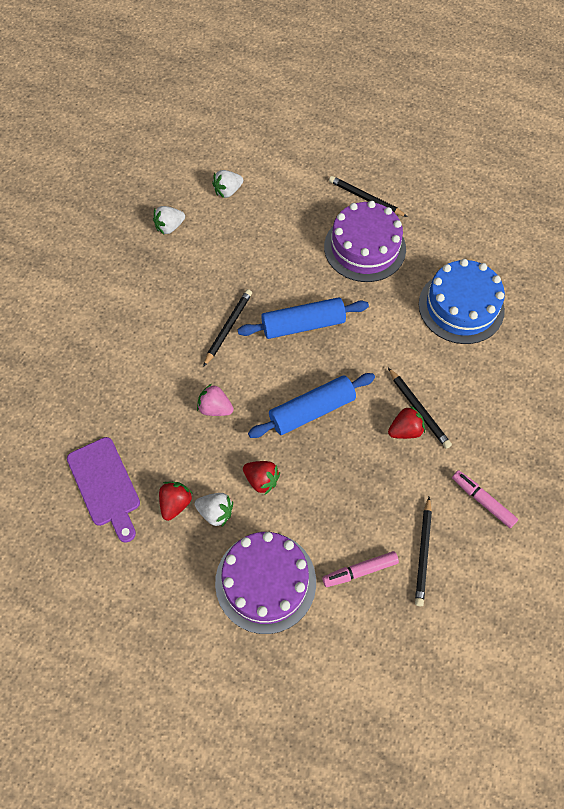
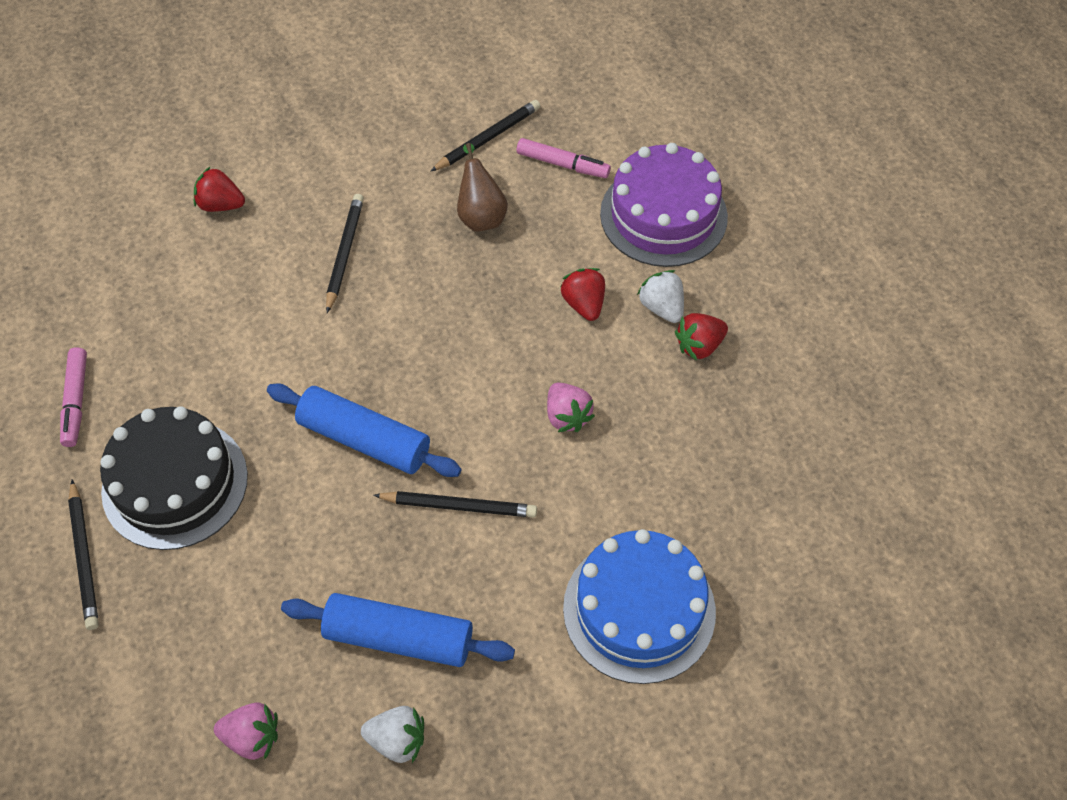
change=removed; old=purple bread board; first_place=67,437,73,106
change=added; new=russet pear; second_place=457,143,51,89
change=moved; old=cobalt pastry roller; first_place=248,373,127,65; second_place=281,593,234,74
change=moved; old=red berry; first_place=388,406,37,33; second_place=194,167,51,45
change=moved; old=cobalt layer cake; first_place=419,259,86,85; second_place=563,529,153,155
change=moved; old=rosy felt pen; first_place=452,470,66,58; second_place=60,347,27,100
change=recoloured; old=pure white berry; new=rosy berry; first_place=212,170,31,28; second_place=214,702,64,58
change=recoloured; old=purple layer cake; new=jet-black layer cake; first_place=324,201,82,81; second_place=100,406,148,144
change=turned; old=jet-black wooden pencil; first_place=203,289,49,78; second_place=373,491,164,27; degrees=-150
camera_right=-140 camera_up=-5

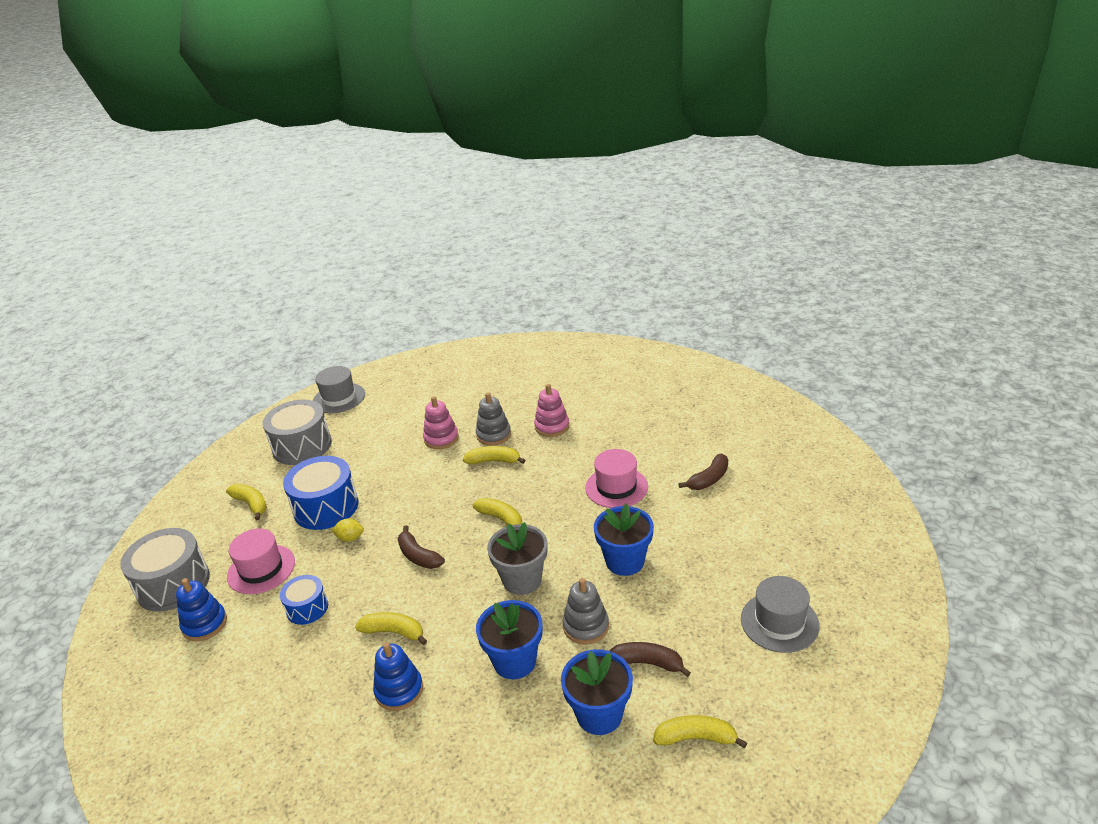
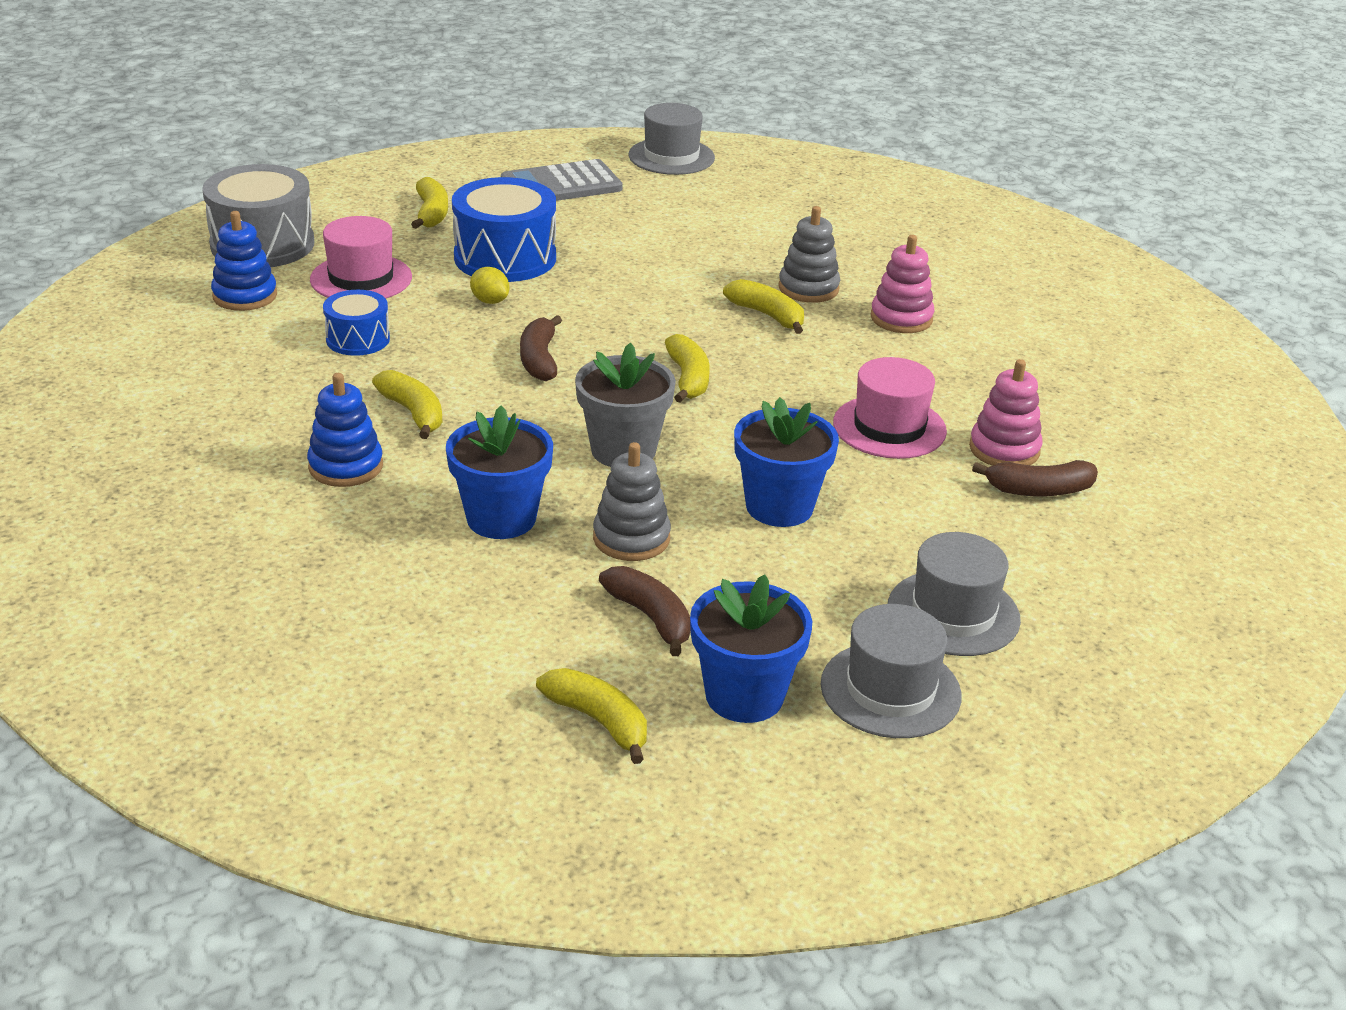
change=added; new=grey top hat; second_place=888,532,133,124
change=moved; old=rosy ring stacker; first_place=423,396,36,53; second_place=969,359,74,107
change=moved; old=cobalt plant pot; first_place=561,649,72,86; second_place=690,574,122,149
change=replaced; old=grey toy drum; new=grey adding machine; first_place=263,400,69,65; second_place=501,159,122,42
camera_right=35 camera_up=0

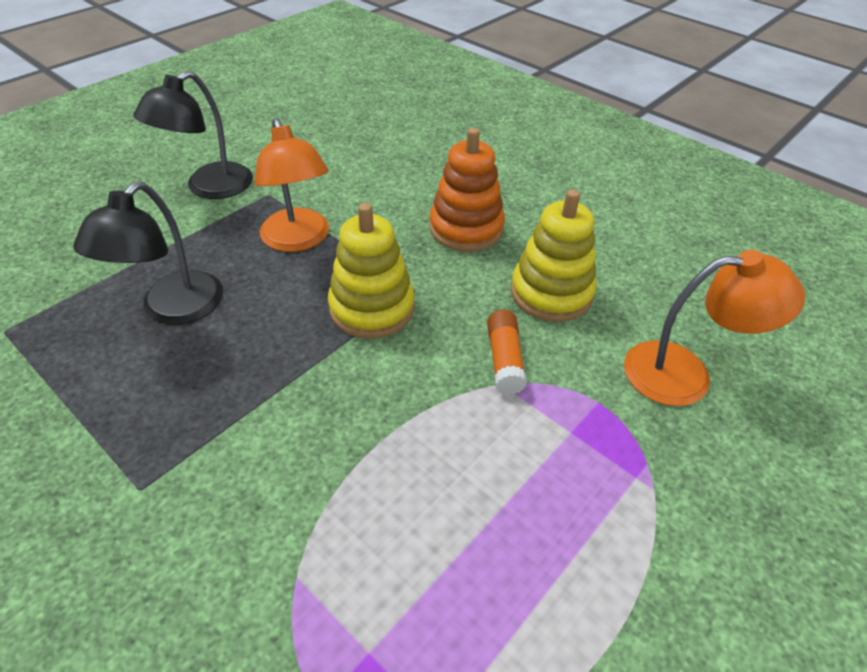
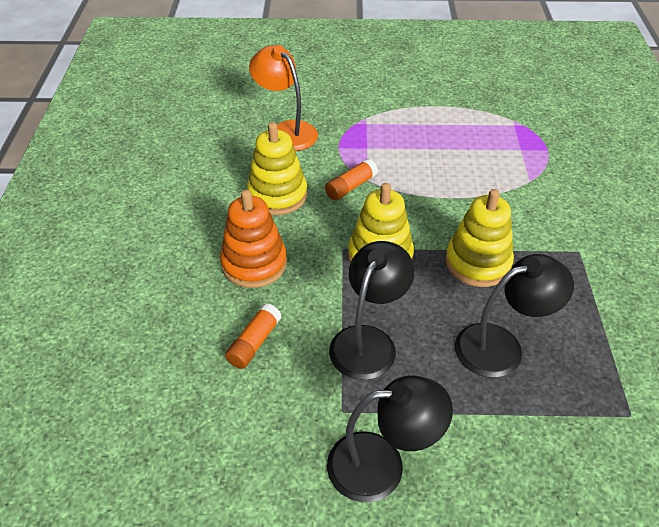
change=added; new=bright orange stick of glue; second_place=225,303,57,66
change=added; new=bright yellow ring stacker; second_place=445,189,69,98
change=recoloured; old=bright orange reading lamp; new=jet-black reading lamp; first_place=254,118,75,134; second_place=329,241,85,139
camera_right=-130 camera_up=0

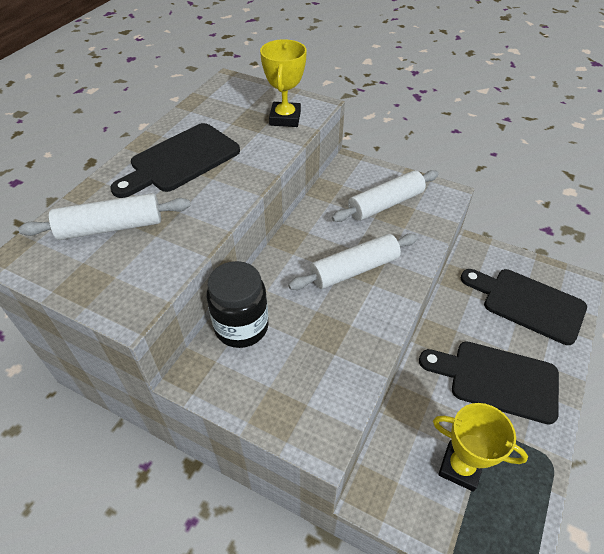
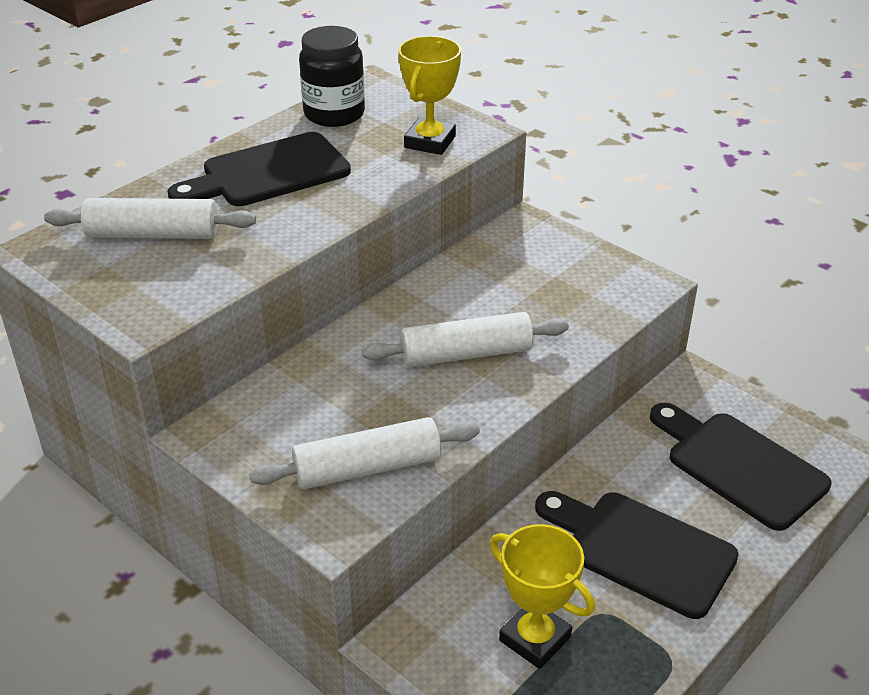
change=moved; old=jet-black jar; first_place=207,261,62,87; second_place=299,26,66,101
change=moved; old=pure white pastry roller; first_place=332,170,107,52; second_place=249,417,231,72
camera_right=15 camera_up=-10

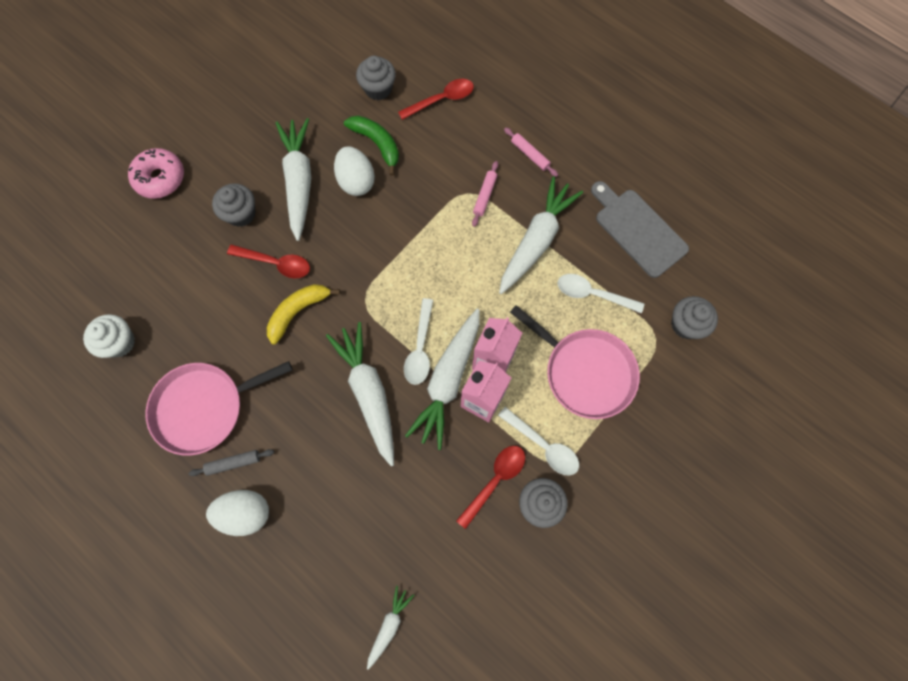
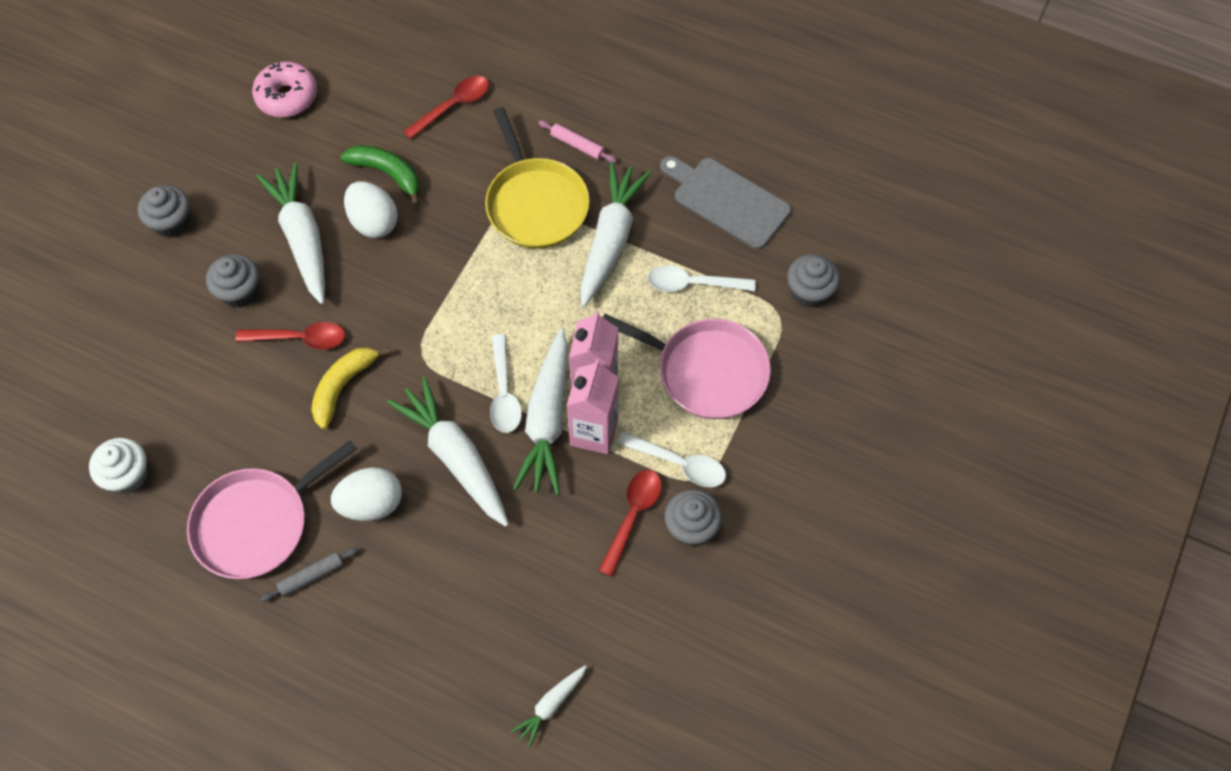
change=moved; old=rosy donut; first_place=128,148,56,51; second_place=252,62,65,55
change=moved; old=pure white egg shape; first_place=206,490,63,46; second_place=331,467,71,54
change=moved; old=grey fairy cake; first_place=356,56,40,44; second_place=138,185,52,53
change=replaced; old=rosy pastry roller; new=bright yellow pan; first_place=472,161,26,66; second_place=485,107,105,142
change=turned; old=pure white toy carrot; first_place=367,586,47,84; second_place=511,665,76,83; degrees=-150
camera_right=-15 camera_up=-10

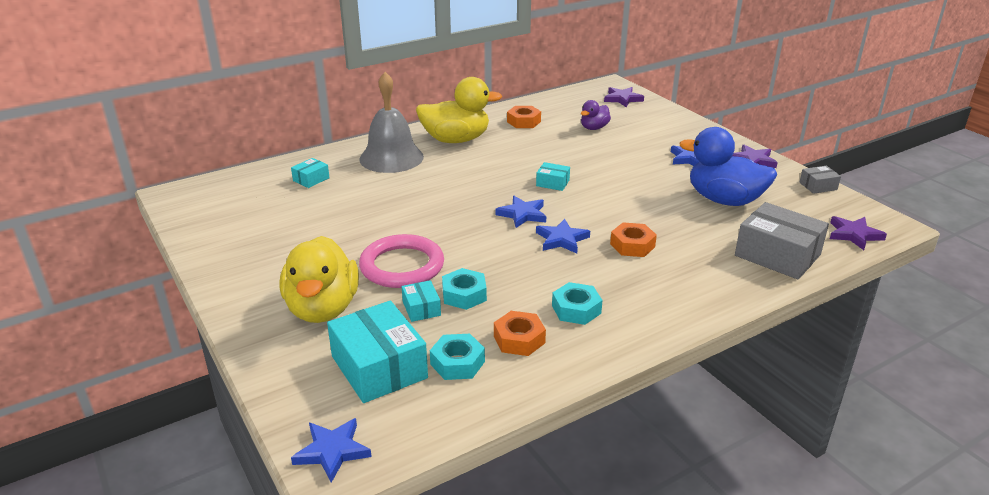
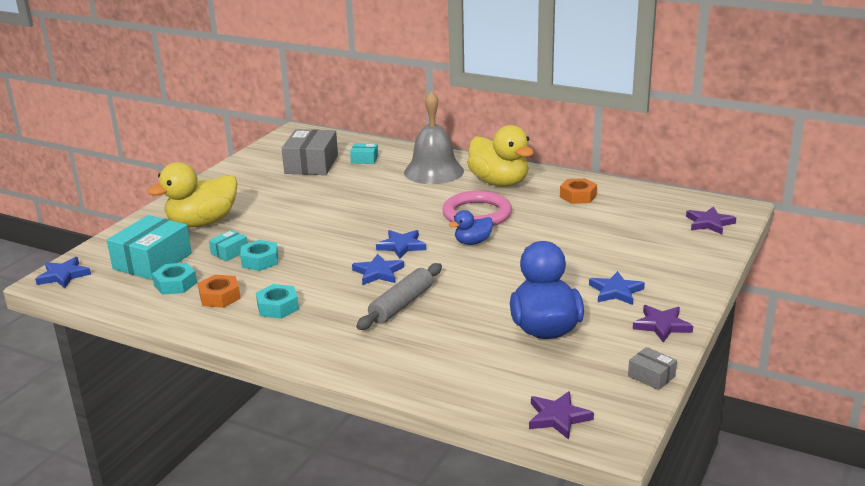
change=removed; old=purple duck; first_place=581,100,30,30
change=moved; old=rosy hoop; first_place=359,234,85,54; second_place=442,191,70,35
change=moved; old=grey package; first_place=735,202,94,78; second_place=282,129,56,46
change=replaced; old=turquoise package; new=cobalt duck; first_place=536,162,34,29; second_place=449,210,44,35
change=replaced; old=bright orange hexagon nut; new=grey pastry roller; first_place=610,222,47,35; second_place=356,263,86,67
camera_right=60 camera_up=-5

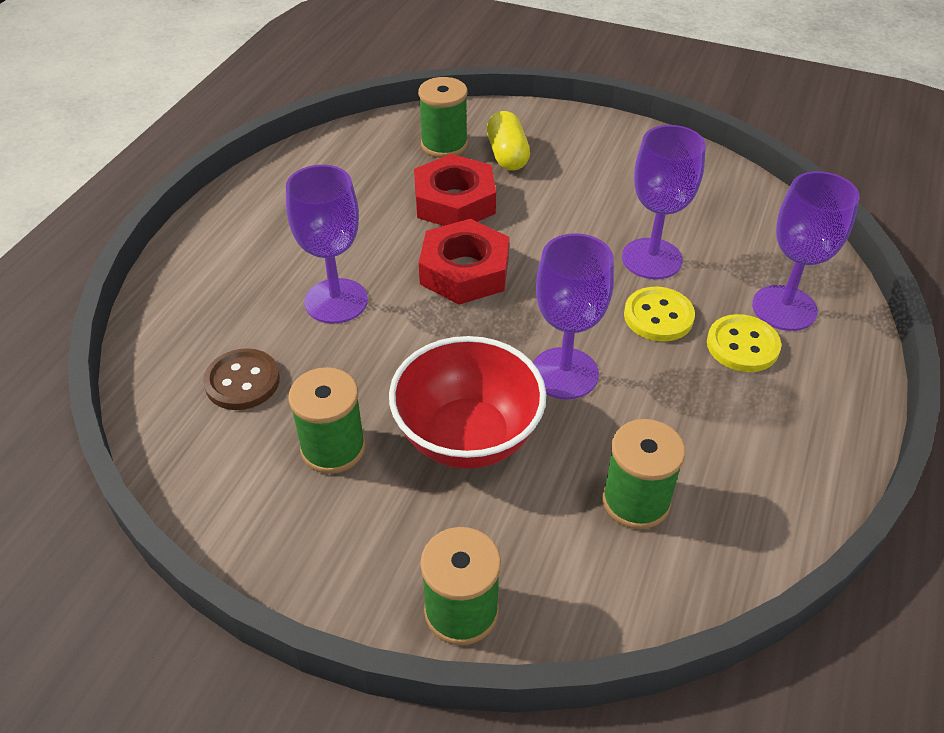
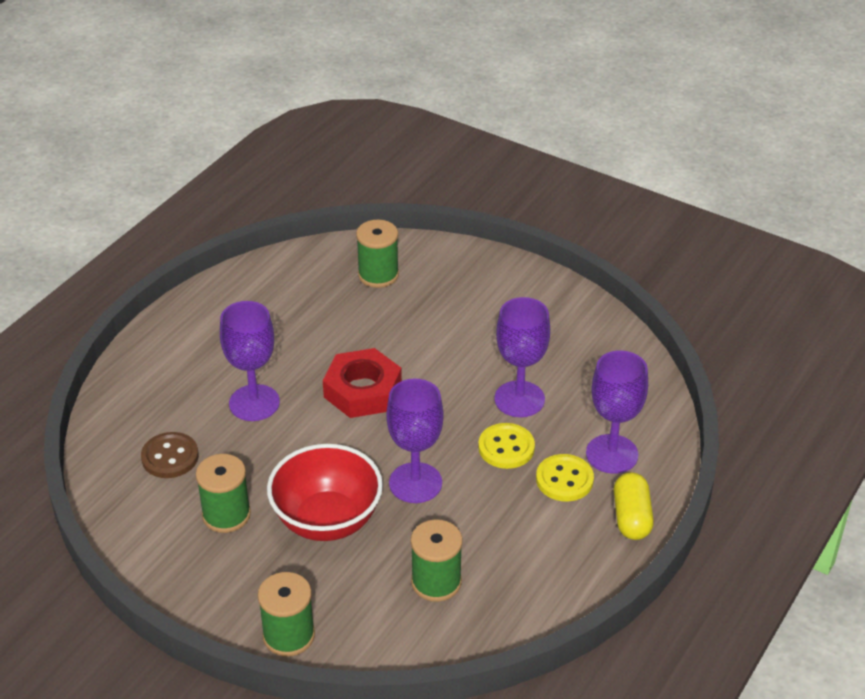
change=removed; old=red hexagon nut; first_place=414,154,82,72
change=moved; old=bright yellow pill; first_place=487,111,43,60; second_place=614,472,40,68
camera_right=10 camera_up=-5

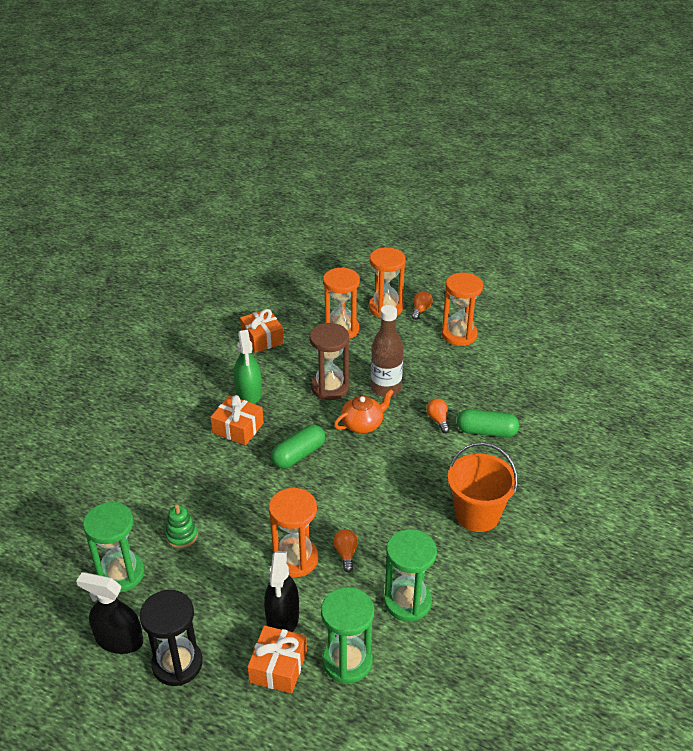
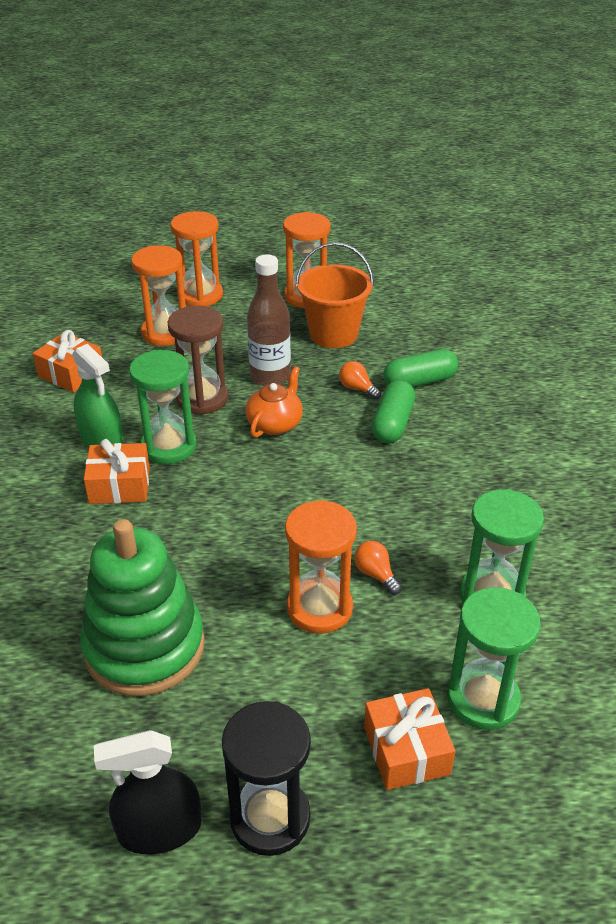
change=removed; old=jet-black spray cleaner; first_place=264,551,35,81
change=removed; old=bright orange lightbulb; first_place=412,291,21,29
change=moved; old=green hourglass; first_place=83,502,61,90; second_place=129,350,68,114
change=moved; old=green pill; first_place=271,424,54,45; second_place=371,380,44,64
change=moved; old=bright orange sand bucket; first_place=448,442,70,90; second_place=296,242,78,106
change=resized; old=green ring stacker; first_place=165,504,33,44; second_place=81,519,124,177; factor=2.44
camera_right=-30 camera_up=0

